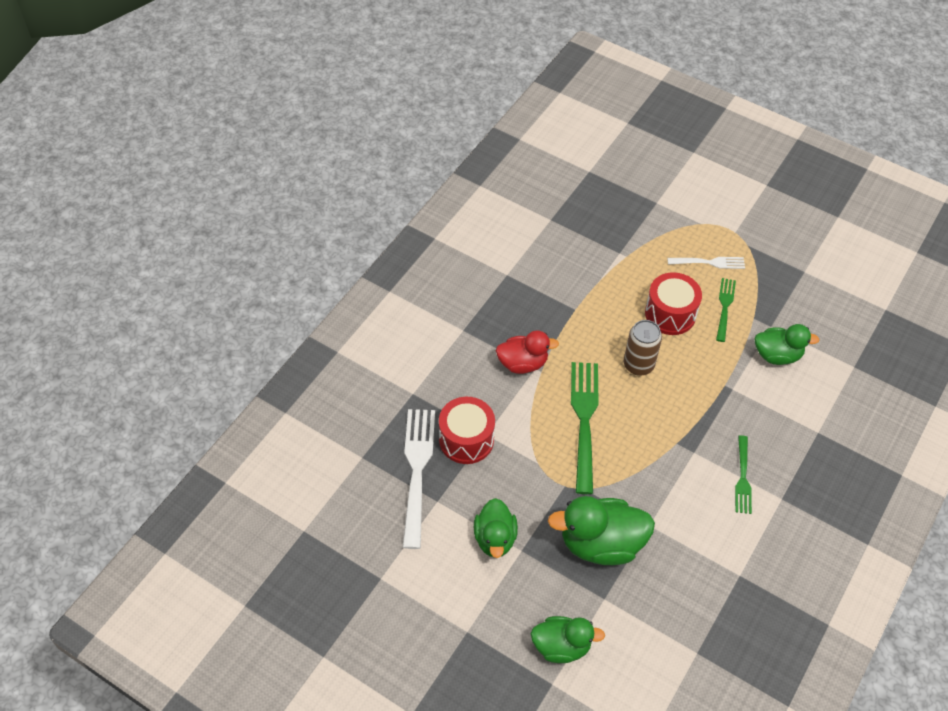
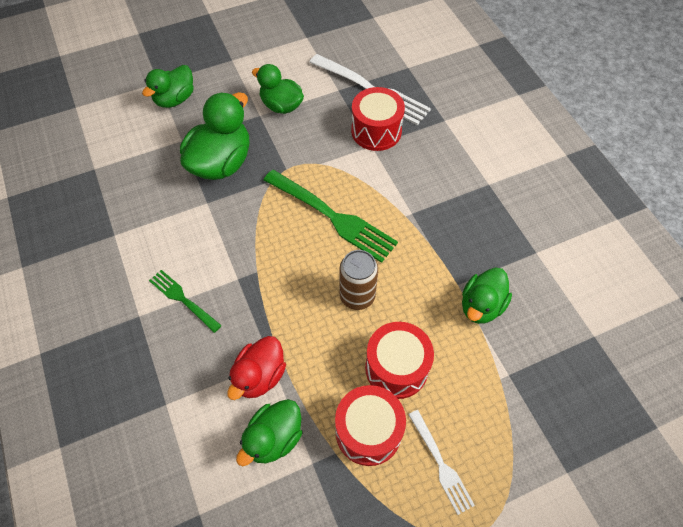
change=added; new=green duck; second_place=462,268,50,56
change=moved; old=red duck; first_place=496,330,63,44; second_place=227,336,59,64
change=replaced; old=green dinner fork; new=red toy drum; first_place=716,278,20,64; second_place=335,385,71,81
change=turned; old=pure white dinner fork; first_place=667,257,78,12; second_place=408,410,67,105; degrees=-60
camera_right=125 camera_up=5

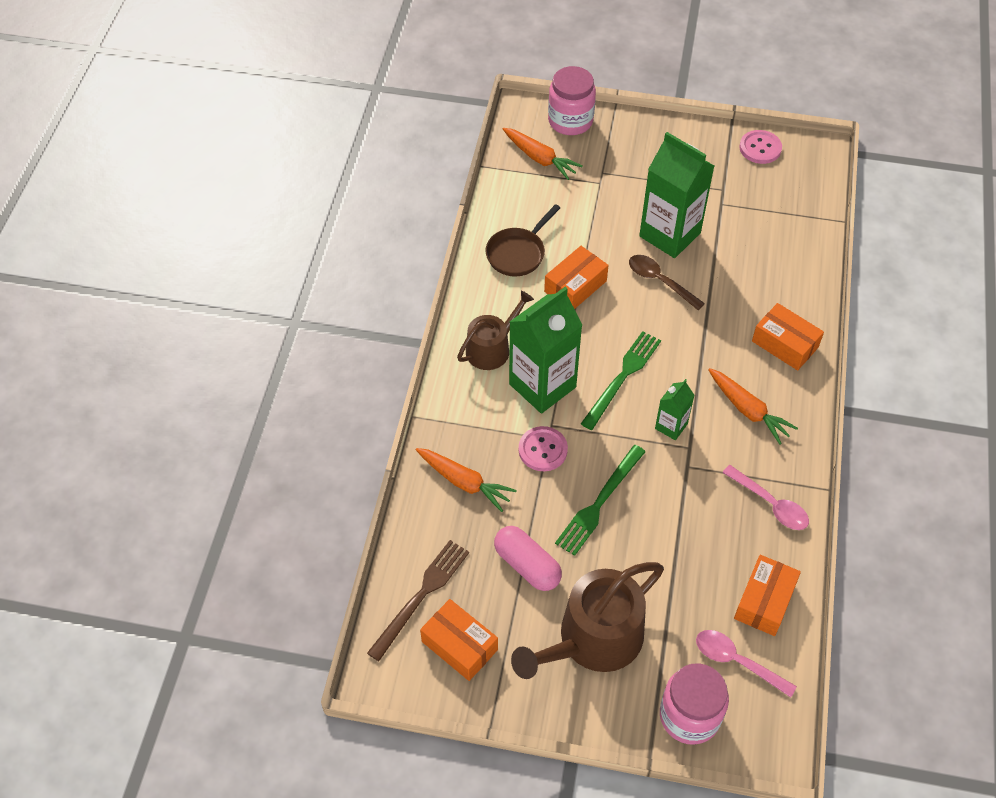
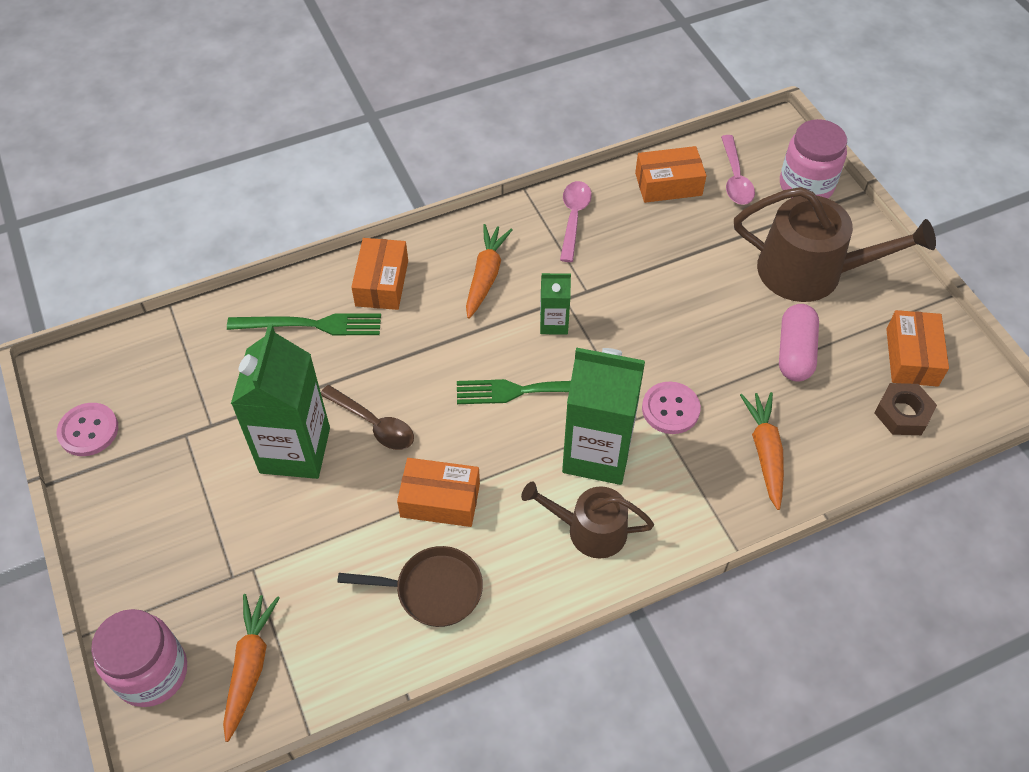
change=moved; old=green dinner fork; first_place=555,445,91,111; second_place=227,313,154,23
change=replaced; old=russet dinner fork; new=russet hexagon nut; first_place=367,540,102,121; second_place=874,383,63,52
change=turned; old=russet spoon; first_place=629,255,76,55; second_place=321,385,93,65; degrees=-60
camera_right=-125 camera_up=0

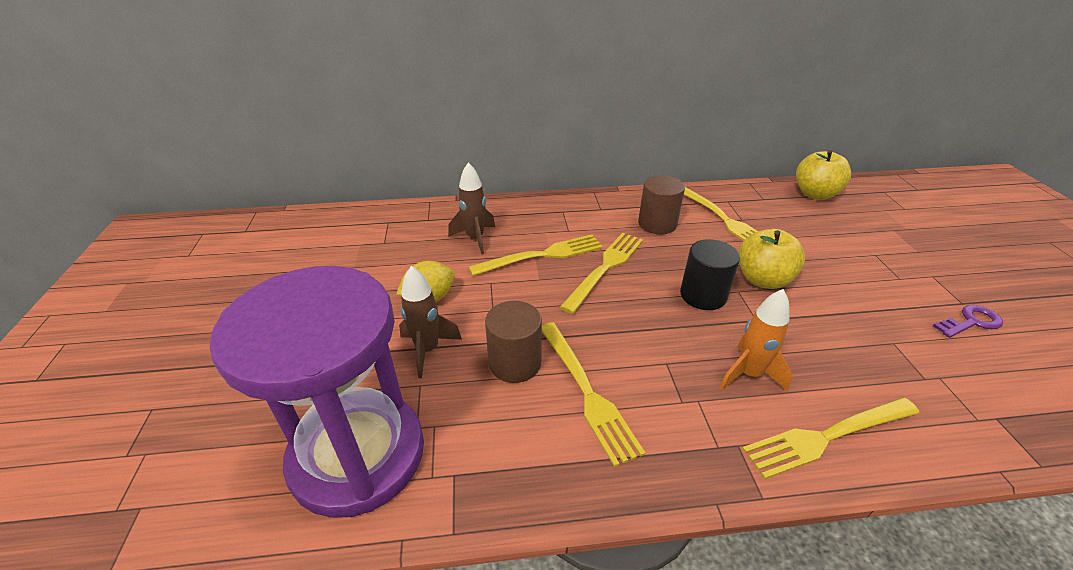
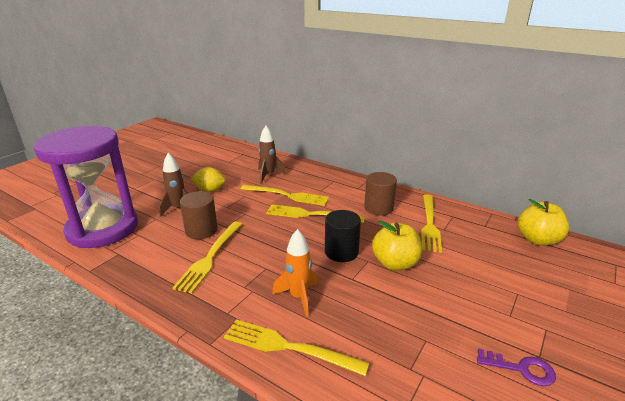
change=turned; old=bright yellow dinner fork; first_place=560,233,83,81; second_place=266,204,99,19; degrees=-150
camera_right=40 camera_up=-10

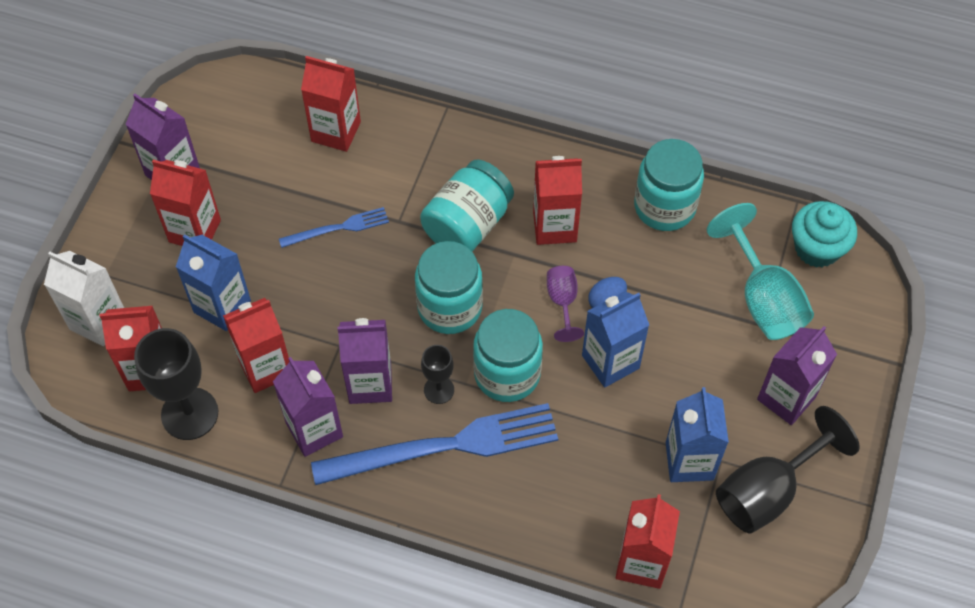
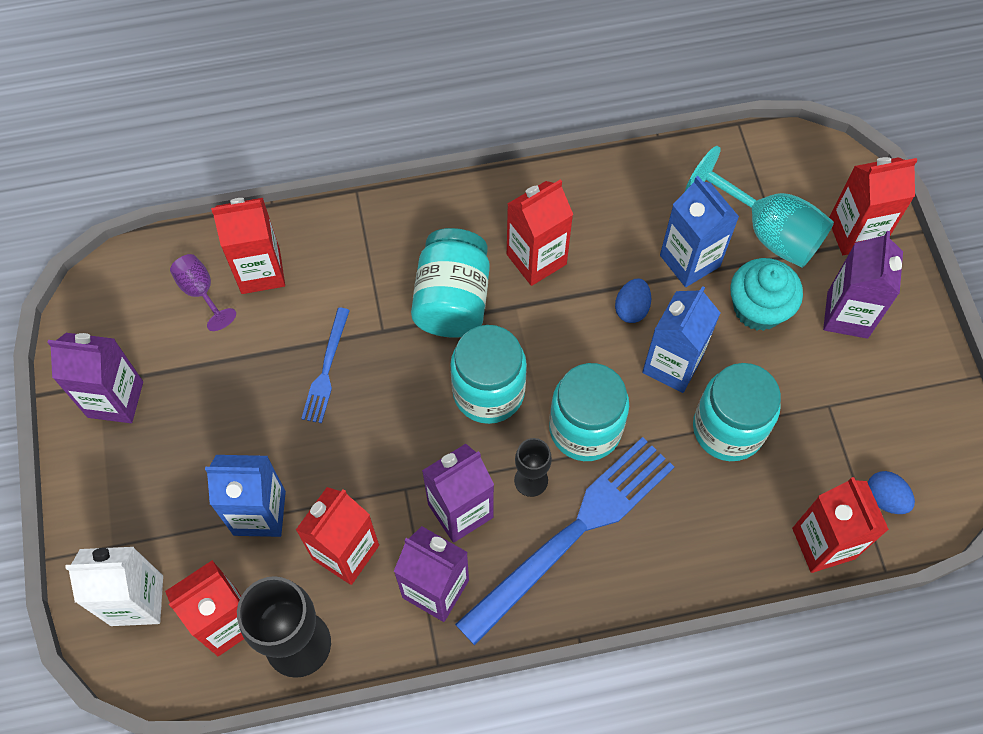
change=removed; old=jet-black chalice; first_place=716,406,144,128
change=added; new=cobalt egg shape; second_place=868,471,47,43
change=moved; old=red milk carton; first_place=150,160,71,86; second_place=829,157,88,98
change=moved; old=purple chalice; first_place=547,266,37,76; second_place=170,254,66,77
change=moved; old=turquoise jar; first_place=634,139,70,92; second_place=693,363,88,98
change=moved; old=cobalt milk carton; first_place=666,387,63,95; second_place=660,176,79,111
change=moved; old=turquoise fairy cake; first_place=792,201,65,67; second_place=730,258,73,73
change=turned; old=cobalt dinner fork; first_place=279,207,110,41; second_place=301,307,49,116; degrees=150
camera_right=-30 camera_up=5

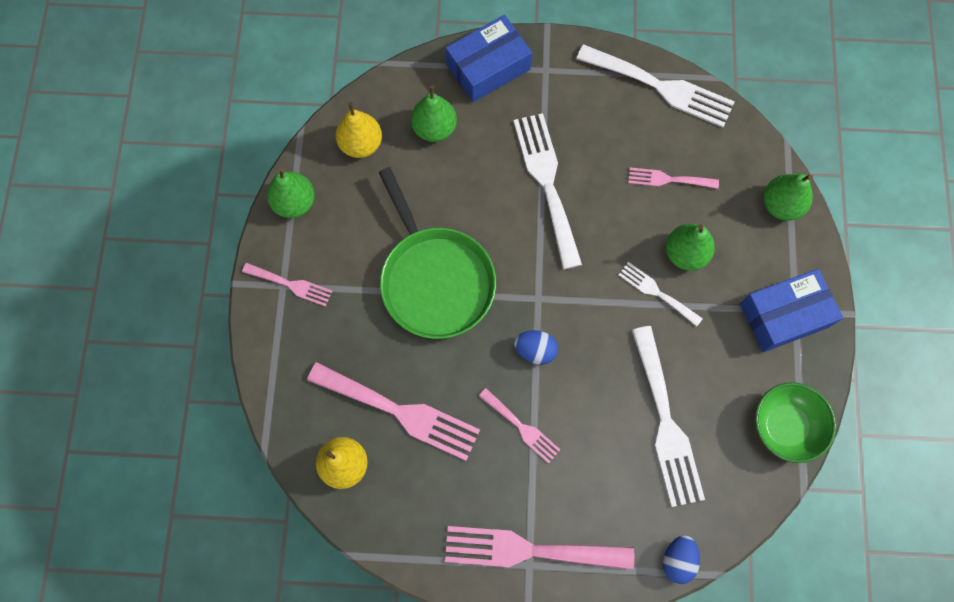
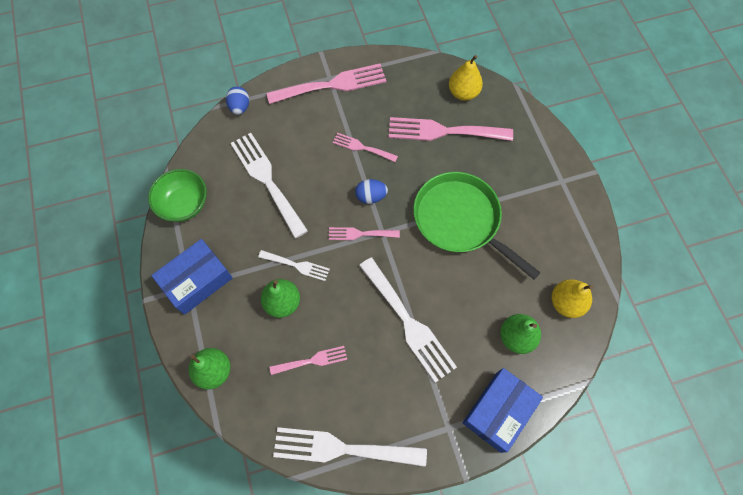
change=removed; old=green pear; first_place=267,168,48,50
change=moved; old=rosy dinner fork; first_place=242,263,90,44; second_place=329,227,71,13
camera_right=160 camera_up=-5

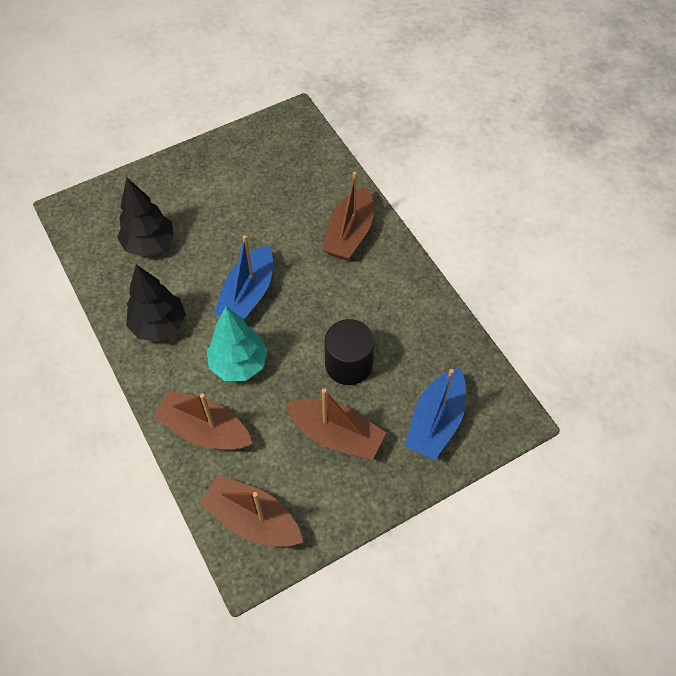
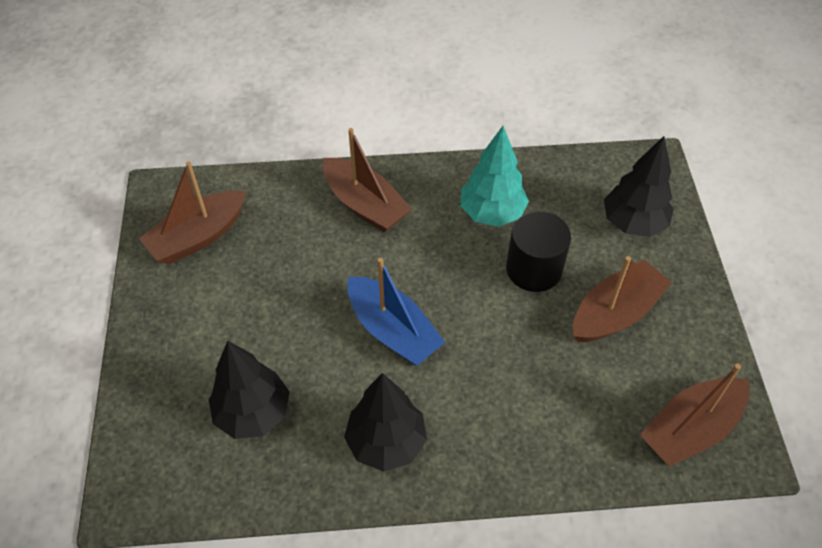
change=moved; old=russet sailboat; first_place=153,390,99,60; second_place=139,161,107,103
change=moved; old=turquoise fir tree; first_place=207,307,61,74; second_place=460,126,69,101
change=replaced; old=cobalt sailboat; new=jet-black fir tree; first_place=405,368,61,92; second_place=604,136,70,101
camera_right=-65 camera_up=-5

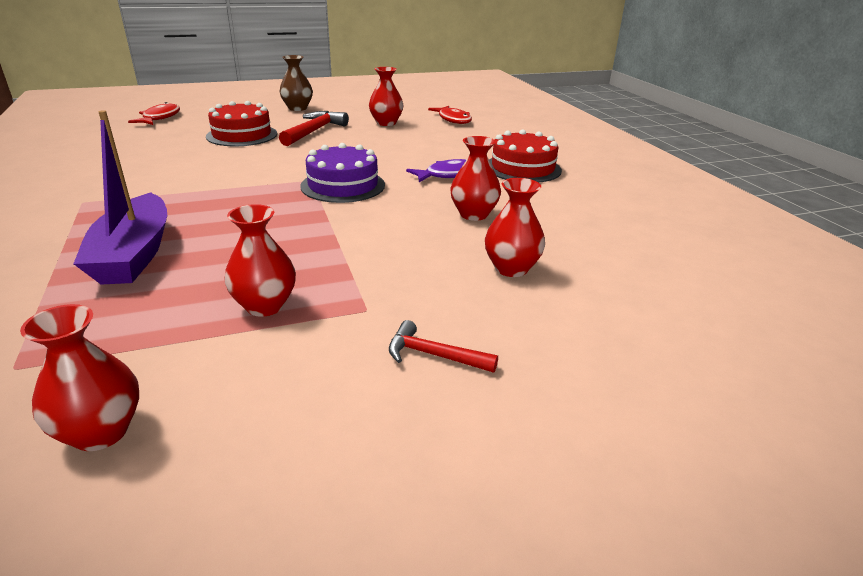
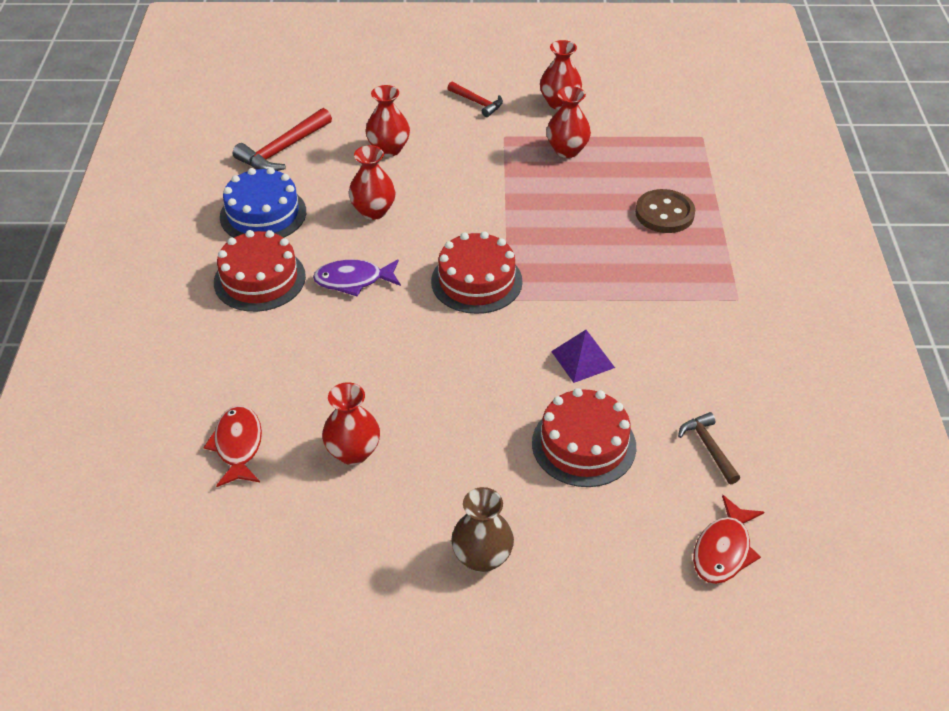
change=added; new=cobalt layer cake; second_place=220,167,86,71
change=added; new=purple pyramid; second_place=551,330,64,53
change=added; new=russet claw hammer; second_place=678,412,62,72
change=moved; old=red flower vase; first_place=20,304,119,147; second_place=540,40,42,70
change=moved; old=red claw hammer; first_place=279,111,70,35; second_place=233,108,99,63
change=replaced; old=purple sailboat; new=russet button; first_place=73,110,94,175; second_place=635,189,60,44
change=recoloured; old=purple layer cake; new=red layer cake; first_place=301,143,84,60; second_place=431,232,92,82
camera_right=-160 camera_up=15

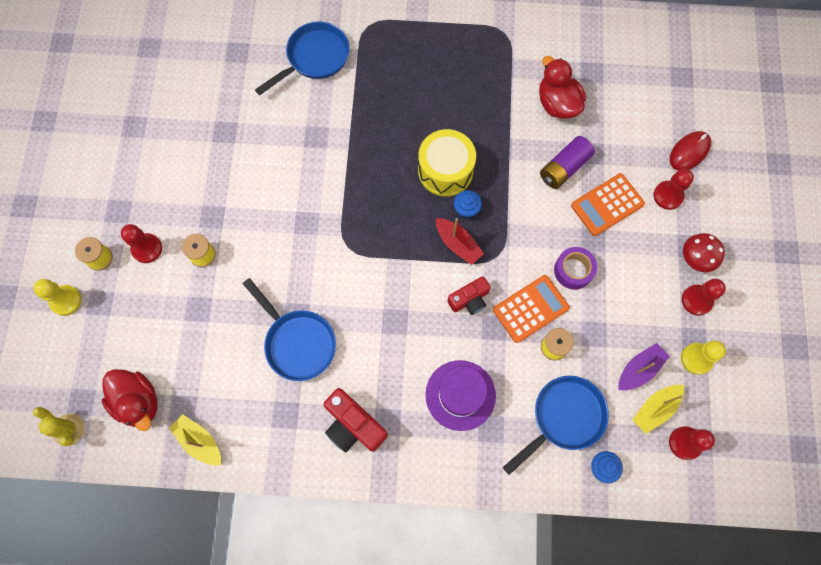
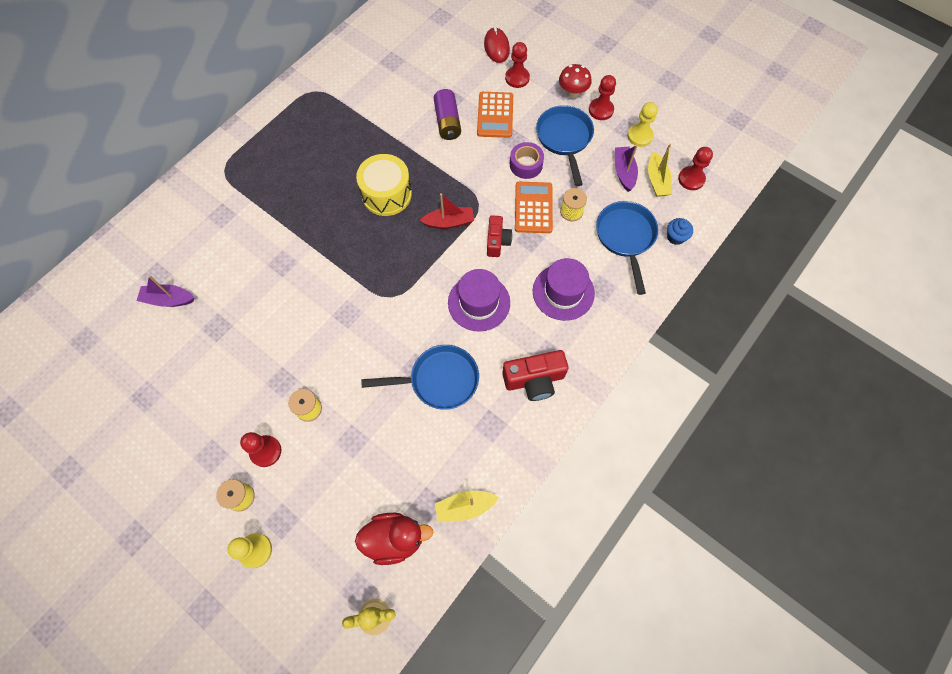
change=removed; old=cobalt fairy cake; first_place=454,190,28,28
change=removed; old=red duck; first_place=539,56,47,63
change=added; new=purple sailboat; second_place=137,275,57,32
change=added; new=purple top hat; second_place=448,269,62,63
change=moved; old=cobalt pan; first_place=255,22,95,73; second_place=536,105,58,81
camera_right=-55 camera_up=-5

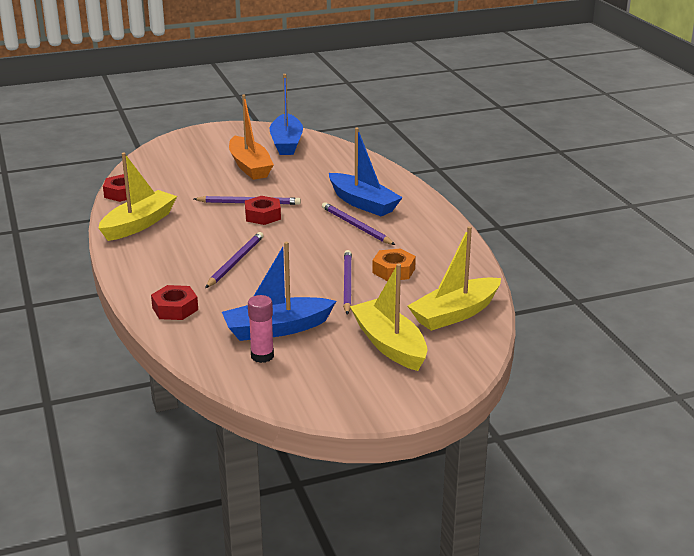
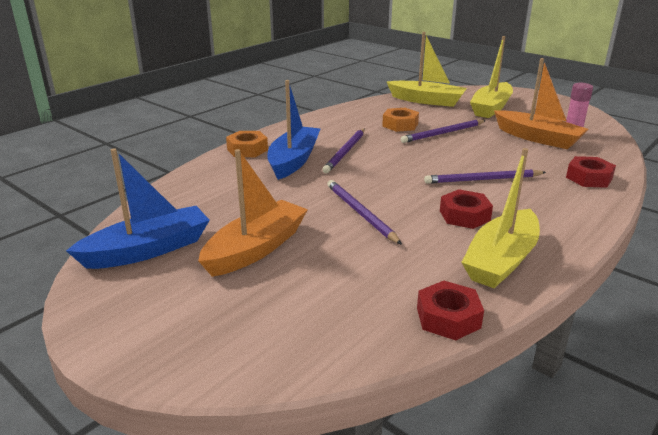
change=added; new=bright orange hexagon nut; second_place=226,131,42,26
change=moved; old=red hexagon nut; first_place=245,196,36,29; second_place=440,189,53,40
change=recoloured; old=cobalt sailboat; new=bright orange sailboat; first_place=222,242,114,99; second_place=494,58,94,91
change=turned; old=bright yellow sailboat; first_place=99,153,78,88; second_place=461,148,79,140; degrees=-60
camera_right=-120 camera_up=0

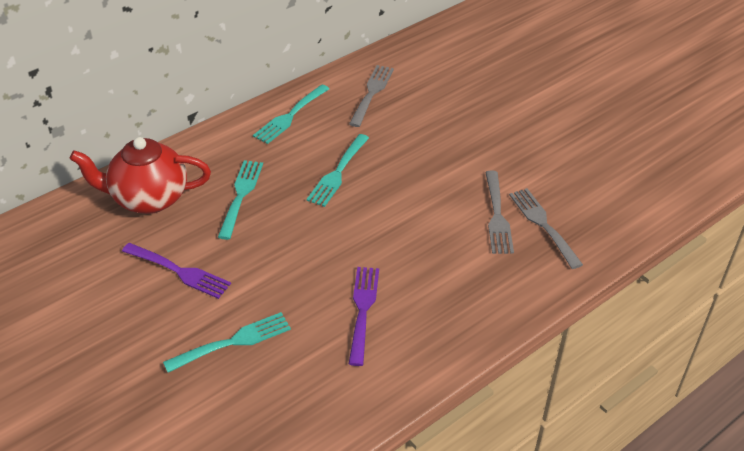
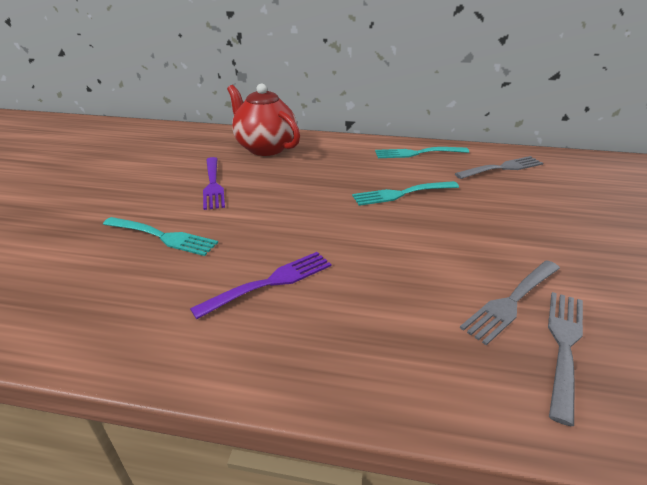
change=removed; old=turquoise dinner fork; first_place=218,160,45,80
camera_right=50 camera_up=-10

